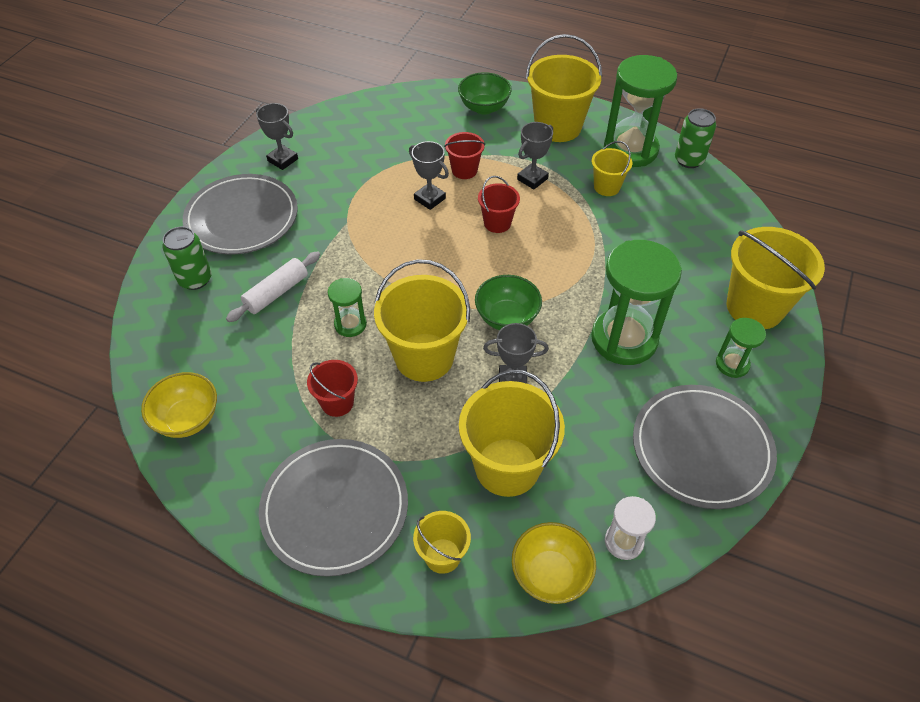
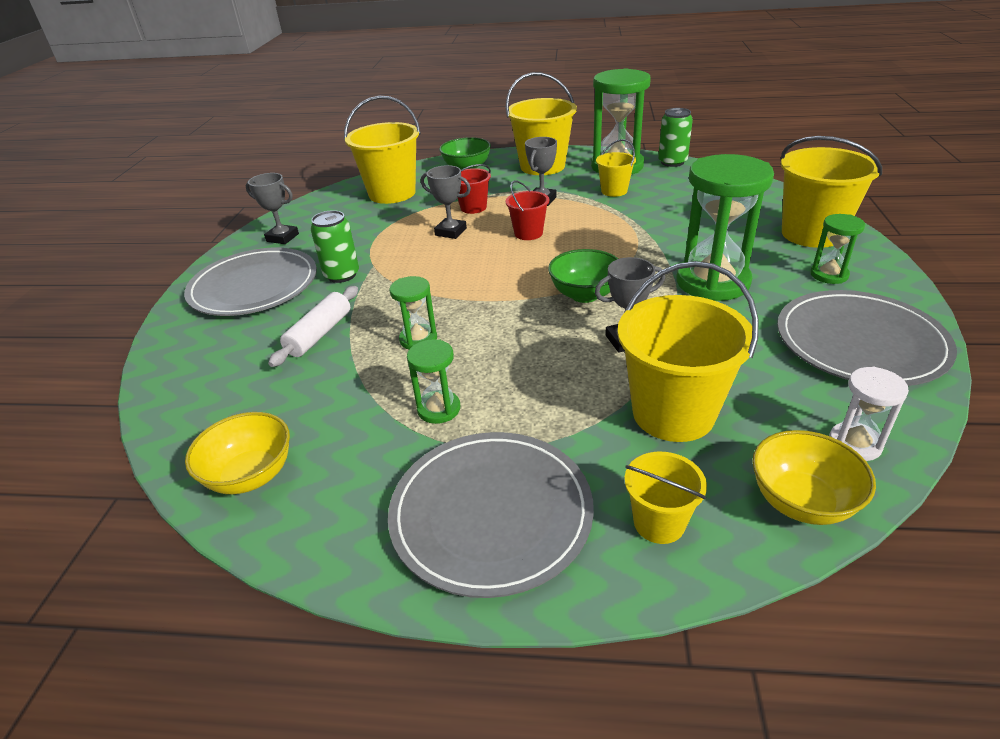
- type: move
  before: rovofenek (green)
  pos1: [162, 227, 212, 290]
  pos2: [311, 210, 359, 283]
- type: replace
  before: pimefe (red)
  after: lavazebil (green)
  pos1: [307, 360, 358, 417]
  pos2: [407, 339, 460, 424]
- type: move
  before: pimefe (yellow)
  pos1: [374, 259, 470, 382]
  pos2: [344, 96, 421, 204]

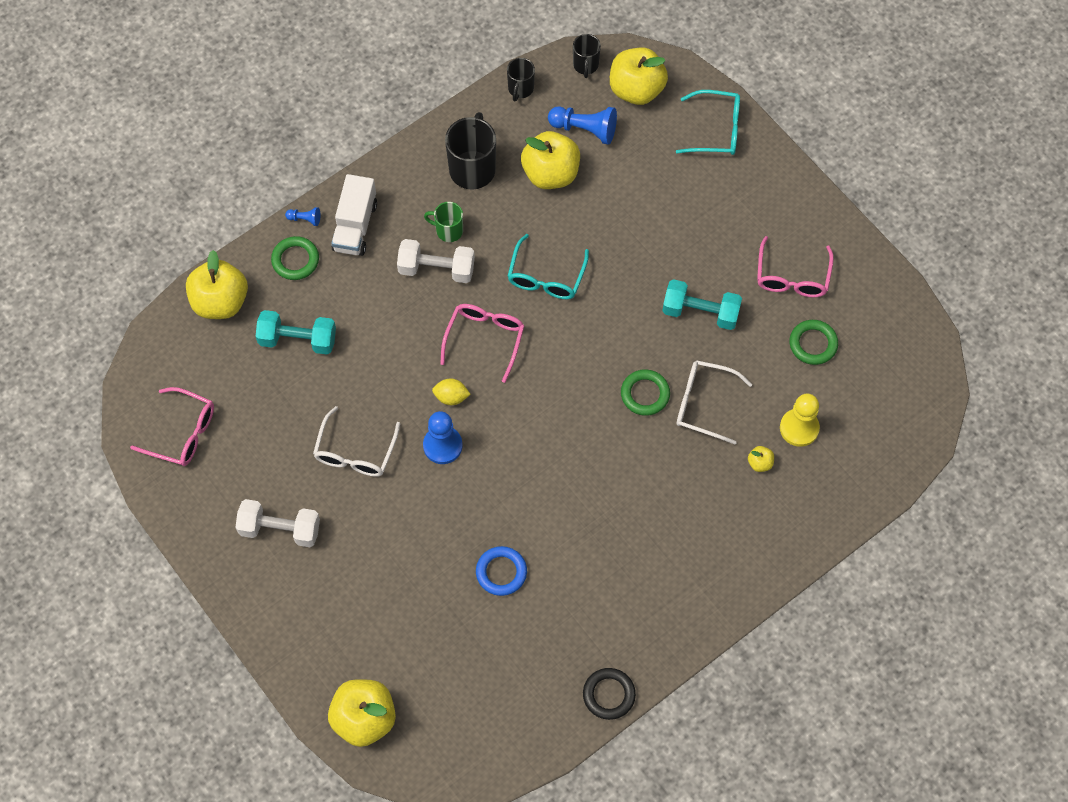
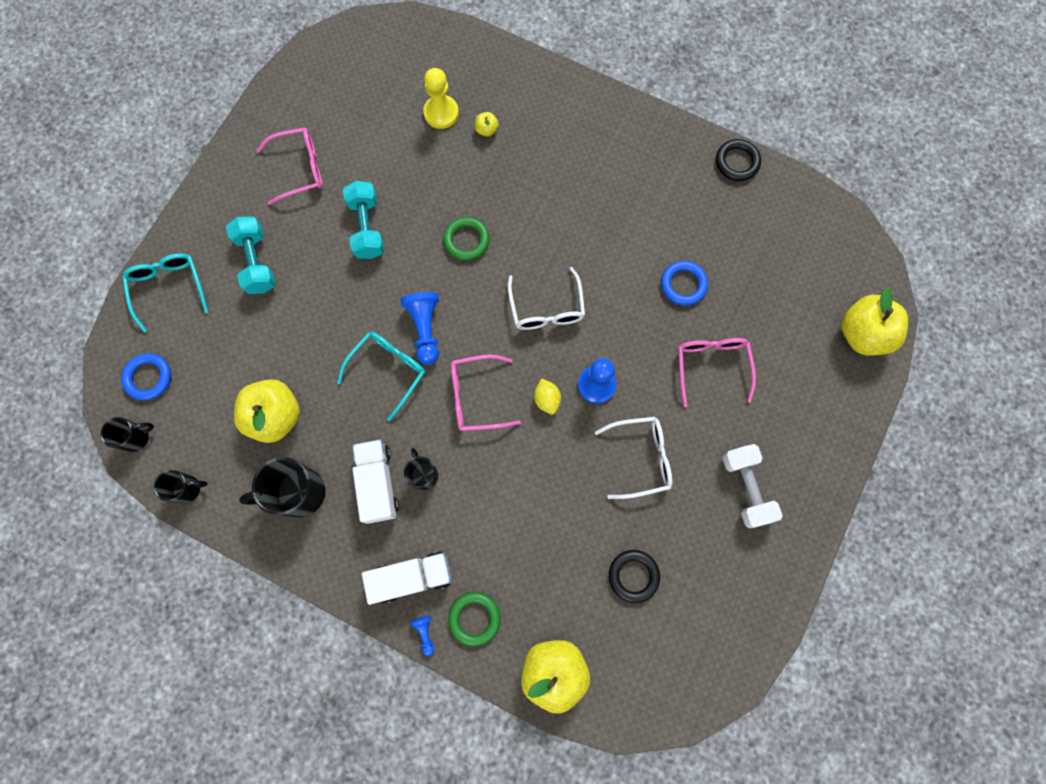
- type: move
  before: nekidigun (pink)
  pos1: [130, 387, 214, 466]
  pos2: [678, 338, 756, 407]
- type: move
  before: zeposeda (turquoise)
  pos1: [256, 310, 336, 355]
  pos2: [226, 217, 276, 294]
- type: replace
  before: zeposeda (white)
  after: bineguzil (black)
  pos1: [397, 239, 475, 283]
  pos2: [404, 448, 438, 490]
- type: replace
  before: bineguzil (green)
  after: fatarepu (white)
  pos1: [424, 202, 463, 242]
  pos2: [352, 439, 399, 524]
- type: rotate
  before: nekidigun (turquoise)
  pos1: [508, 234, 589, 299]
  pos2: [337, 332, 425, 421]
  turn: -45
- type: move
  before: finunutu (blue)
  pos1: [548, 106, 617, 145]
  pos2: [400, 292, 439, 365]
- type: replace
  before: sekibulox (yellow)
  after: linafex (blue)
  pos1: [610, 48, 668, 105]
  pos2: [121, 353, 171, 400]
- type: move
  before: nekidigun (white)
  pos1: [676, 360, 752, 445]
  pos2: [508, 267, 585, 330]
- type: delete
  before: linafex (green)
  pos1: [789, 320, 838, 365]
- type: insert
  after: linafex (black)
  pos2: [609, 550, 660, 603]

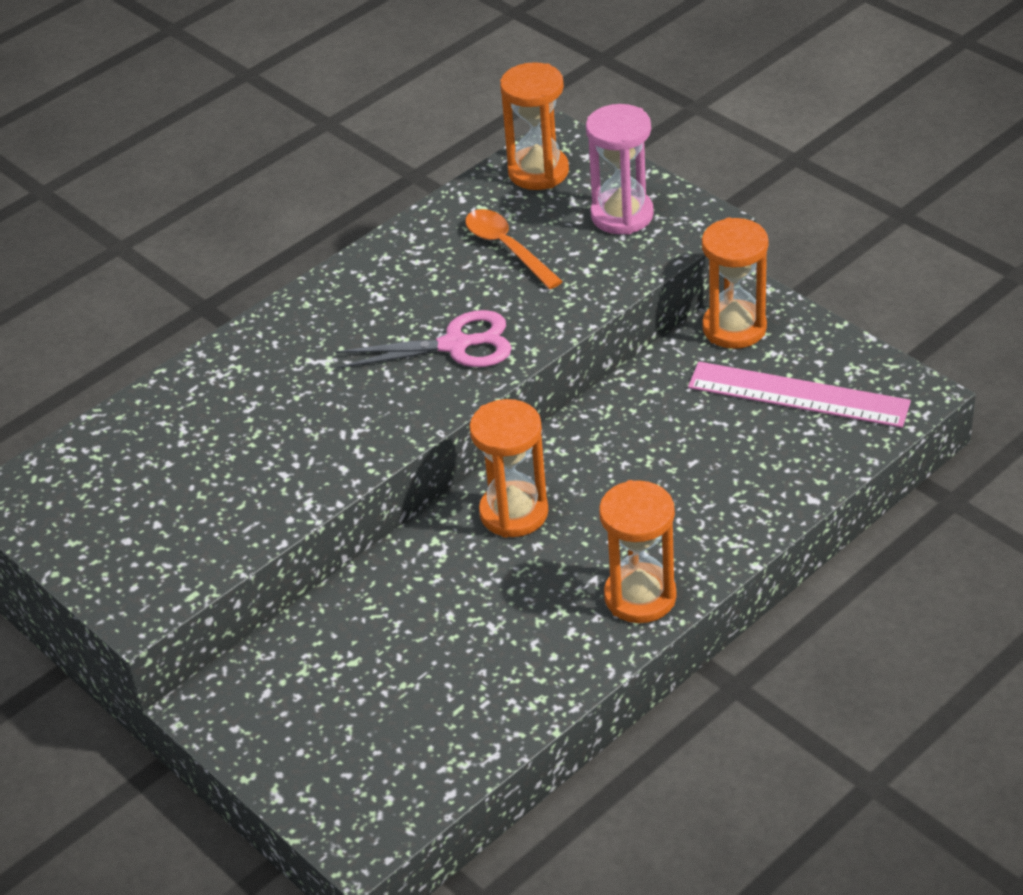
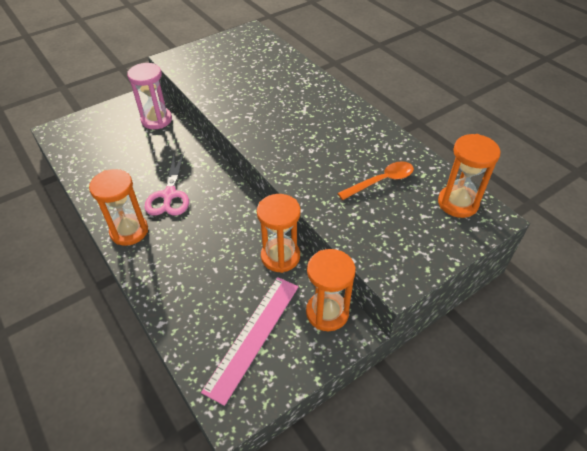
- type: move
  before: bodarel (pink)
  pos1: [335, 310, 512, 369]
  pos2: [145, 152, 189, 216]
- type: move
  before: lavazebil (orange)
  pos1: [469, 399, 548, 538]
  pos2: [257, 194, 301, 273]
- type: move
  before: lavazebil (pink)
  pos1: [586, 104, 654, 235]
  pos2: [127, 63, 172, 129]

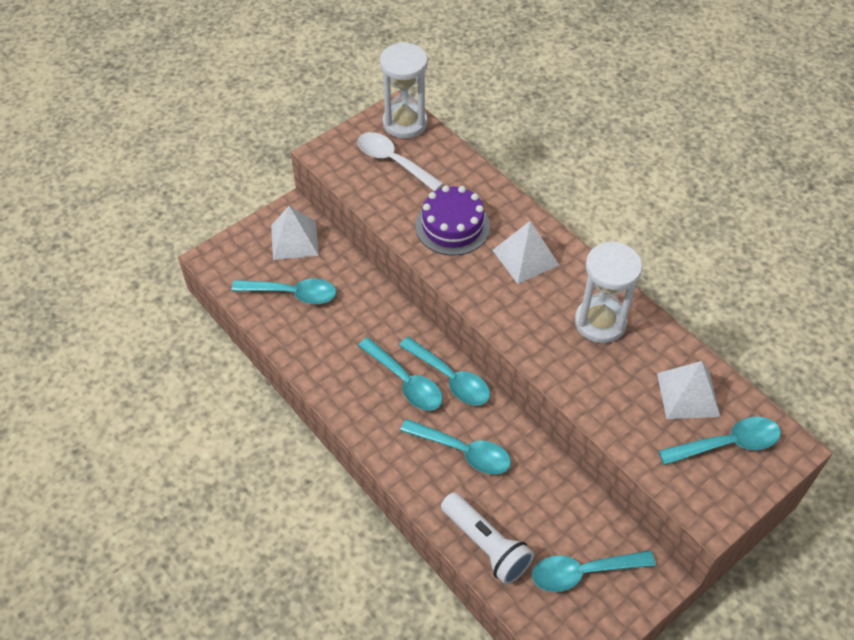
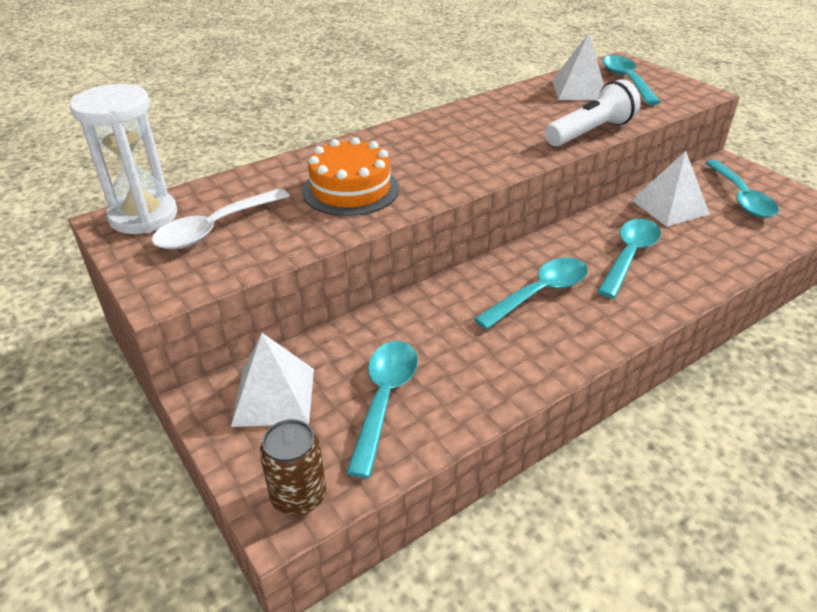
- type: delete
  before: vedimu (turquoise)
  pos1: [399, 337, 490, 406]
- type: recolor
  before: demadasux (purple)
  after: demadasux (orange)
  pos1: [415, 185, 490, 256]
  pos2: [302, 137, 399, 216]
- type: move
  before: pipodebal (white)
  pos1: [441, 493, 534, 585]
  pos2: [545, 79, 641, 146]
- type: move
  before: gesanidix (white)
  pos1: [492, 221, 559, 284]
  pos2: [632, 151, 710, 227]
- type: delete
  before: lavazebil (white)
  pos1: [575, 241, 642, 343]
- type: insert
  after: rovofenek (brown)
  pos2: [260, 419, 326, 515]

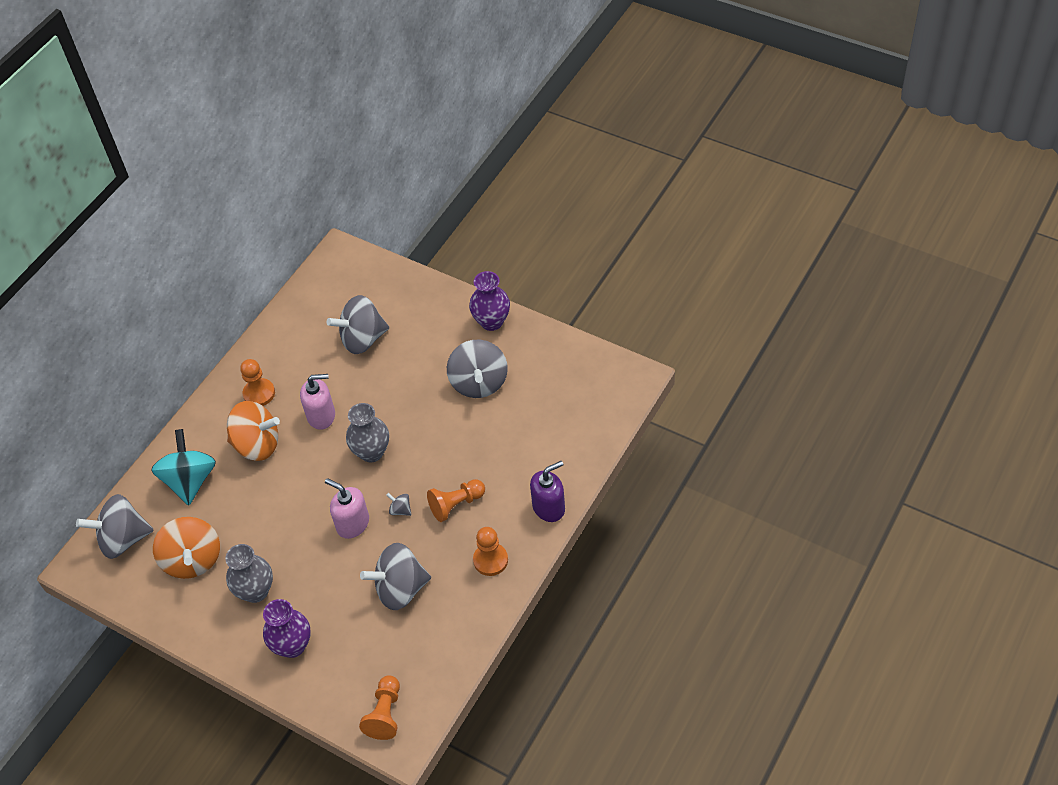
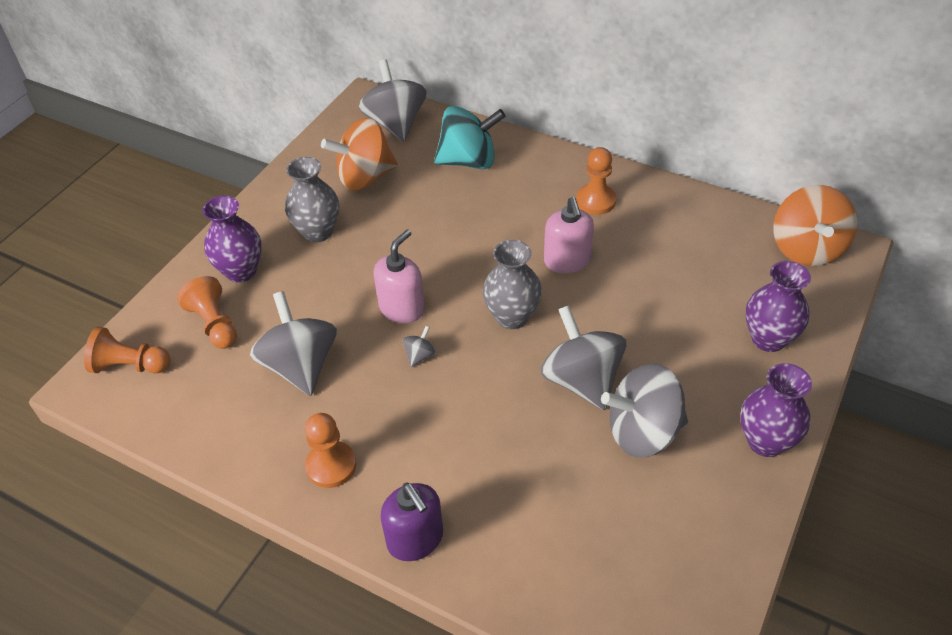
- type: move
  before: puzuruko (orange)
  pos1: [227, 401, 280, 461]
  pos2: [773, 185, 857, 266]
- type: move
  before: puzuruko (grey)
  pos1: [327, 295, 389, 354]
  pos2: [541, 305, 626, 410]
- type: move
  before: finunutu (orange)
  pos1: [427, 479, 485, 522]
  pos2: [177, 276, 237, 349]
- type: insert
  after: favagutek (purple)
  pos2: [746, 261, 811, 352]

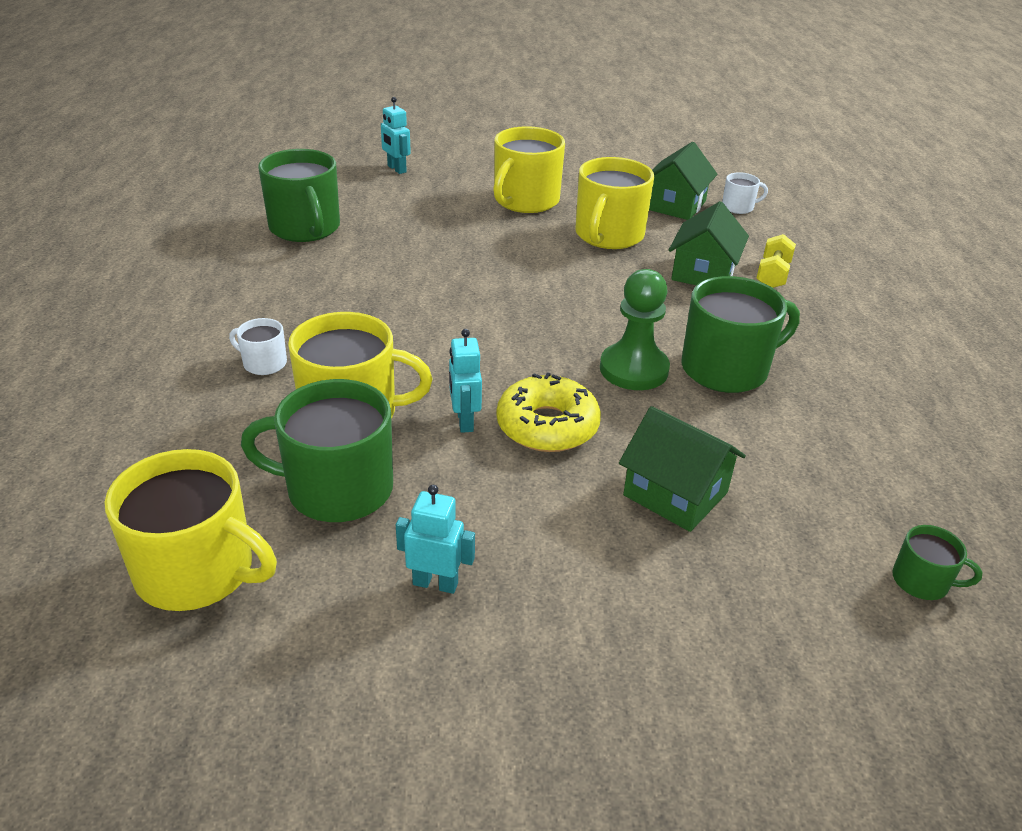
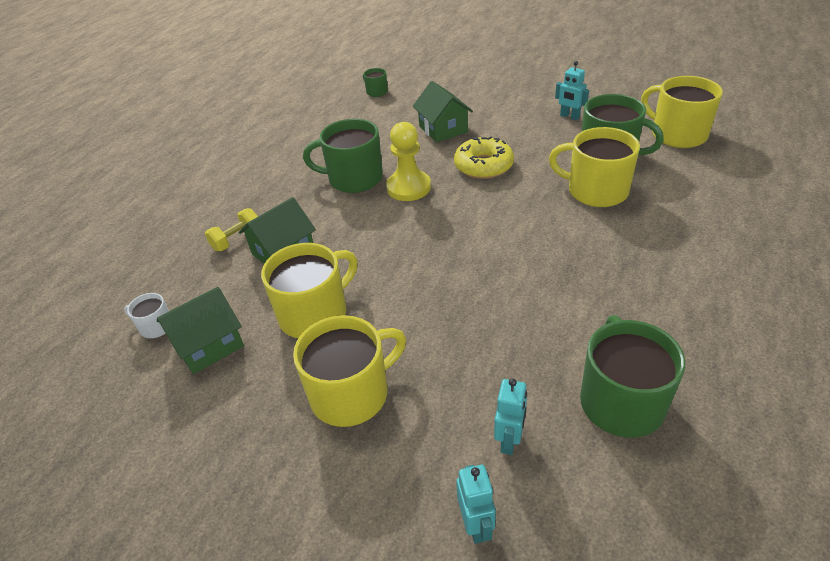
- type: delete
  before: bineguzil (white)
  pos1: [229, 318, 287, 375]
- type: move
  before: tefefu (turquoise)
  pos1: [449, 329, 482, 433]
  pos2: [494, 378, 527, 455]
- type: recolor
  before: finunutu (green)
  after: finunutu (yellow)
  pos1: [600, 269, 670, 390]
  pos2: [386, 122, 431, 201]

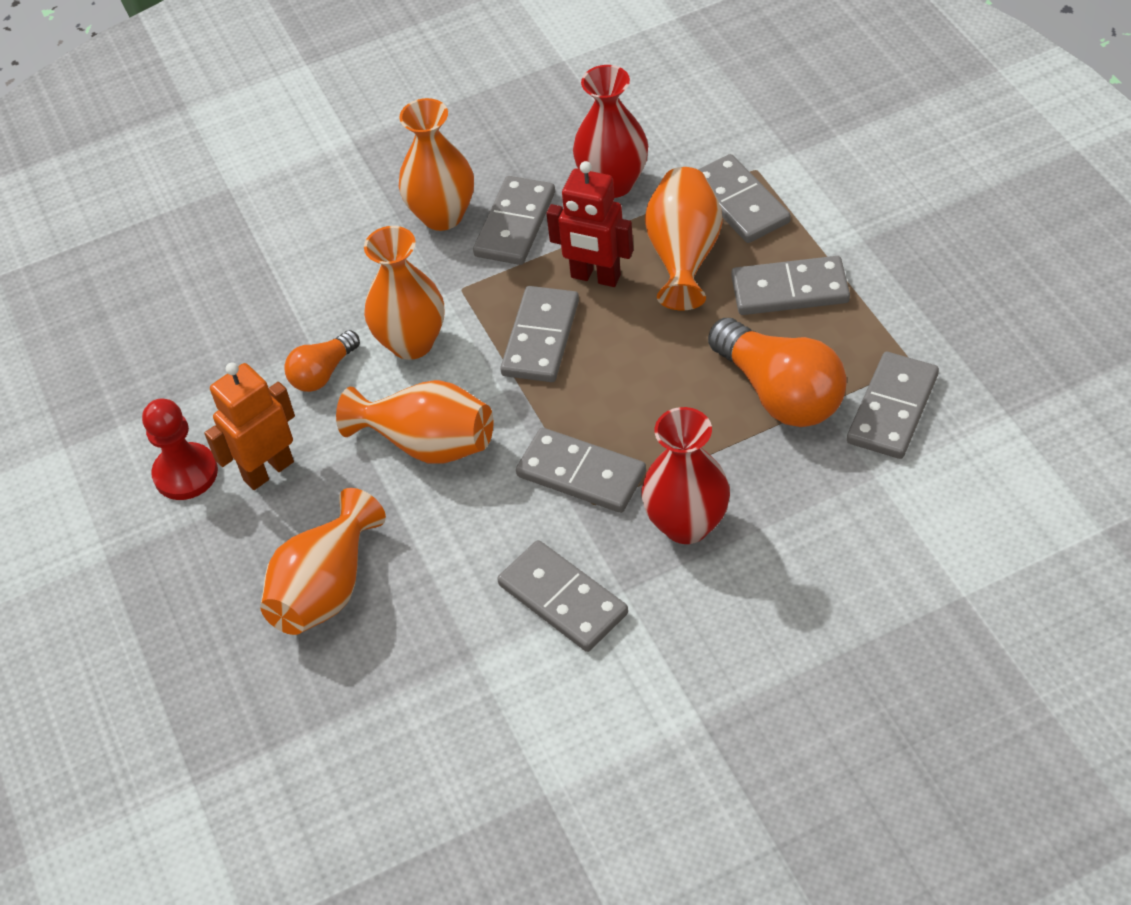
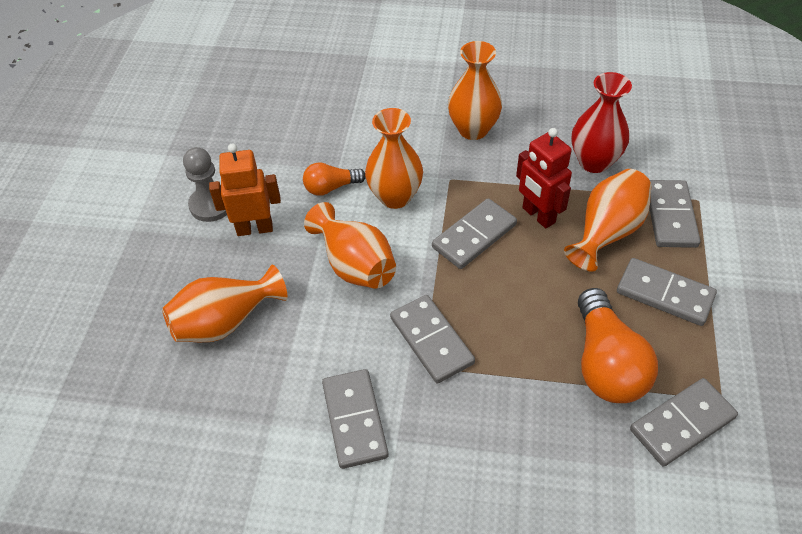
- type: recolor
  before: finunutu (red)
  after: finunutu (grey)
  pos1: [142, 399, 218, 500]
  pos2: [183, 147, 227, 222]
- type: delete
  before: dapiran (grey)
  pos1: [473, 176, 555, 265]
- type: delete
  before: favagutek (red)
  pos1: [642, 407, 730, 544]

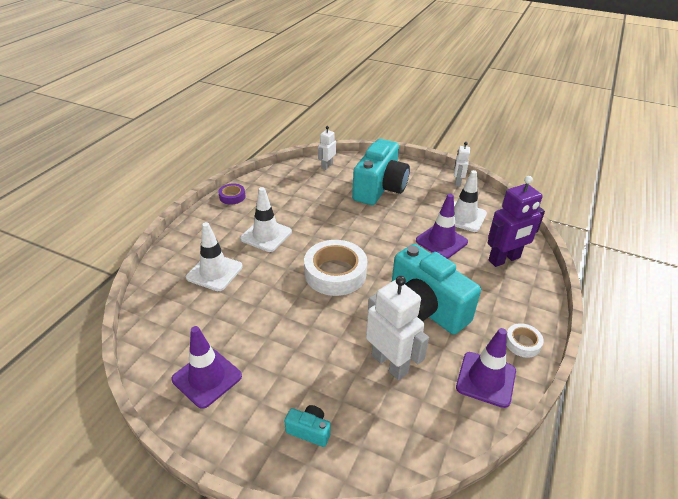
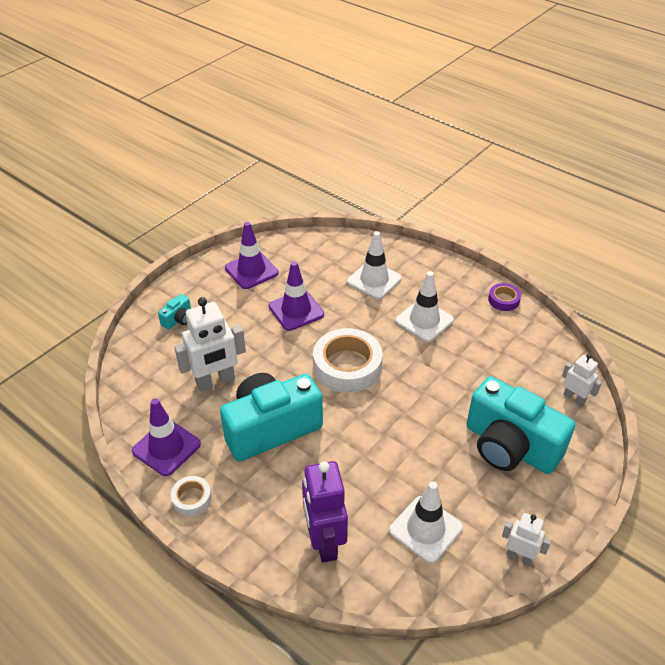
- type: move
  before: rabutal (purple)
  pos1: [416, 194, 468, 259]
  pos2: [269, 261, 324, 331]

